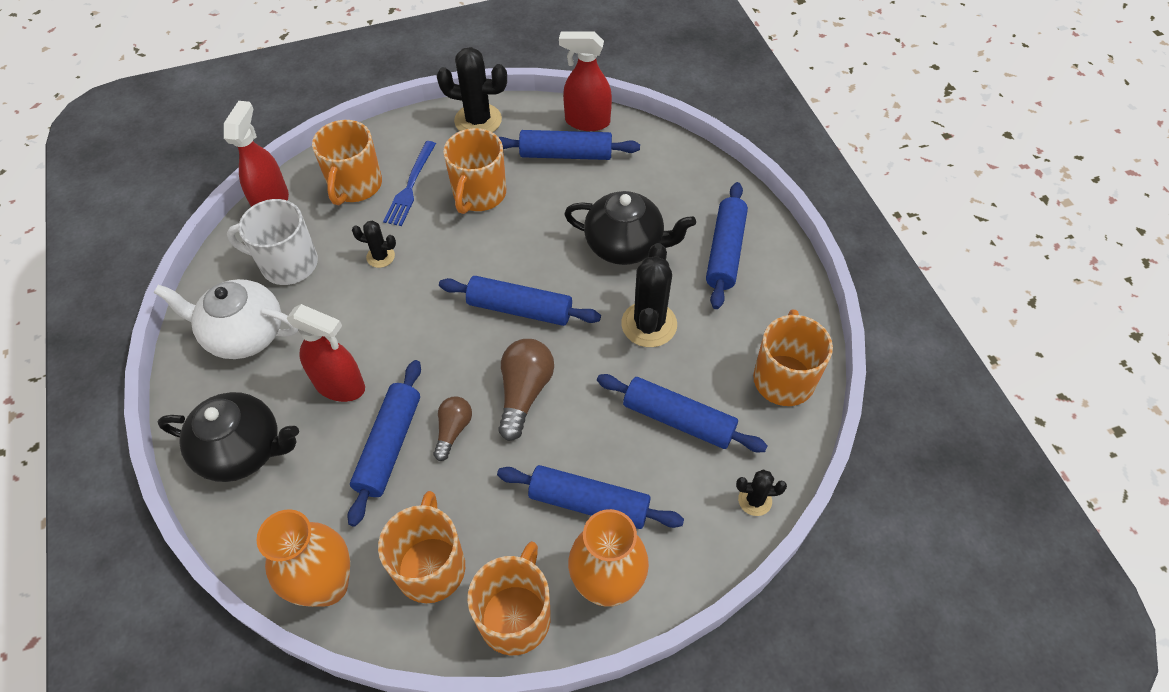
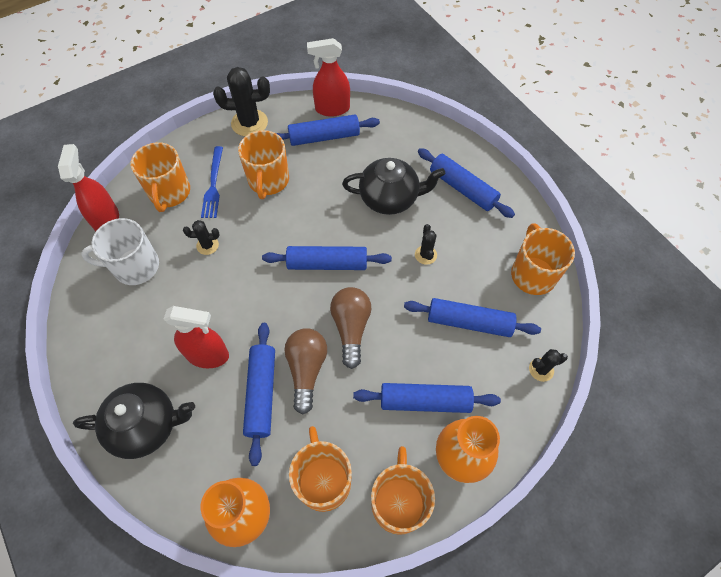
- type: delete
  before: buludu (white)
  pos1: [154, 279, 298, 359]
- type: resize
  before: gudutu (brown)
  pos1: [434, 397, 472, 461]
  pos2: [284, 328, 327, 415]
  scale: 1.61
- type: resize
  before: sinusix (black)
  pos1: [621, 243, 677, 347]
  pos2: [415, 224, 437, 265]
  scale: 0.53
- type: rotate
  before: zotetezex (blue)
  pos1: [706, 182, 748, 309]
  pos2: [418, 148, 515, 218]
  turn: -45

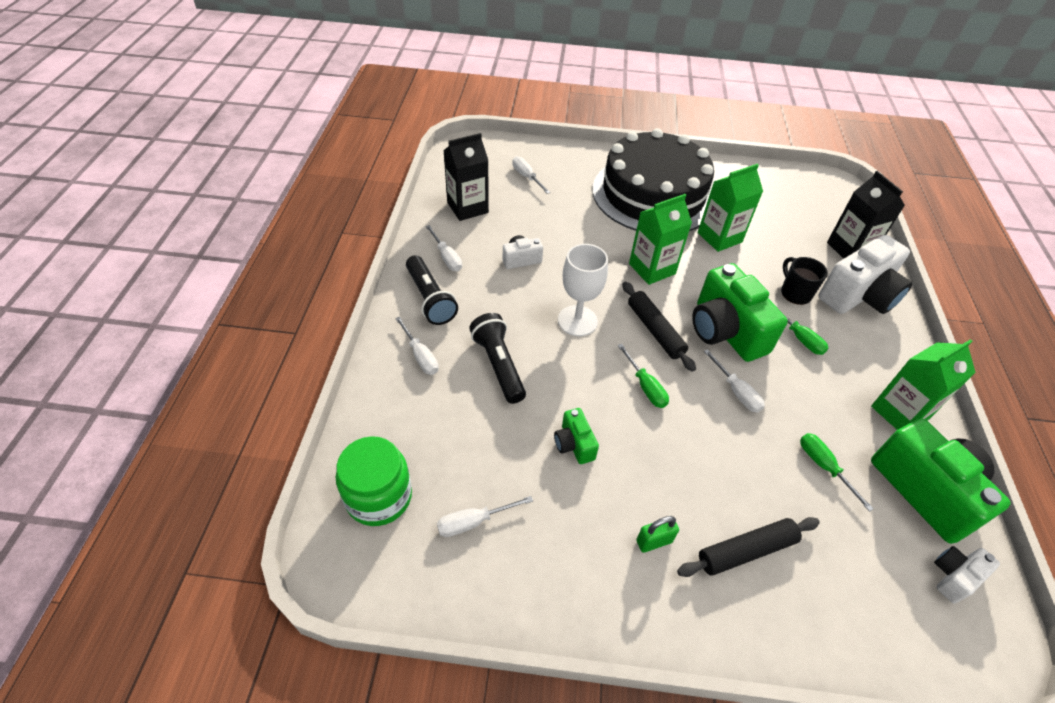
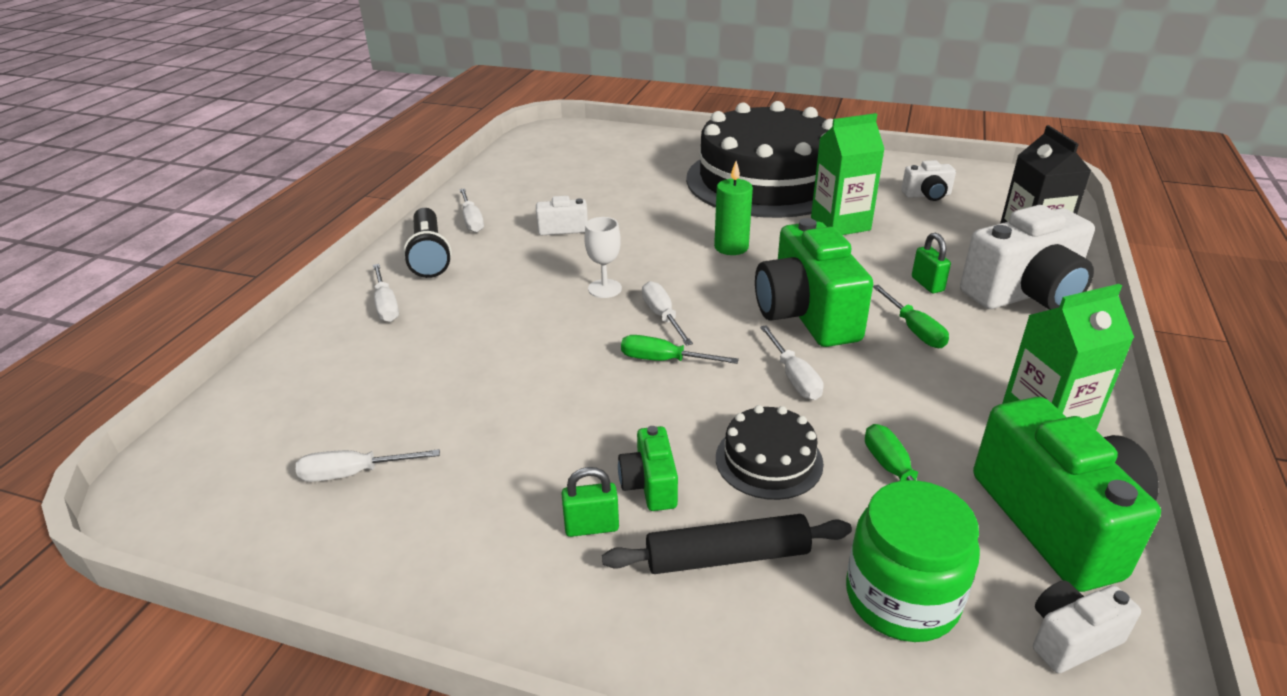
- type: move
  before: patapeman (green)
  pos1: [336, 436, 412, 526]
  pos2: [846, 480, 980, 642]
- type: delete
  before: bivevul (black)
  pos1: [443, 133, 489, 221]
- type: delete
  before: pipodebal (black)
  pos1: [469, 313, 526, 404]
- type: move
  before: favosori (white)
  pos1: [512, 156, 550, 194]
  pos2: [642, 281, 693, 346]
- type: move
  before: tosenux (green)
  pos1: [554, 408, 599, 464]
  pos2: [618, 426, 678, 511]
- type: resize
  before: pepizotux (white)
  pos1: [558, 244, 608, 336]
  pos2: [584, 217, 622, 298]
  scale: 0.63
- type: rotate
  before: favosori (green)
  pos1: [618, 344, 669, 408]
  pos2: [621, 335, 739, 364]
  turn: 120
- type: delete
  before: zotetezex (black)
  pos1: [622, 282, 696, 372]
- type: replace
  before: bivevul (green)
  after: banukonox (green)
  pos1: [629, 194, 692, 285]
  pos2: [714, 161, 753, 255]
- type: replace
  before: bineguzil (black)
  after: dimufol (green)
  pos1: [781, 257, 828, 305]
  pos2: [912, 233, 951, 293]
- type: insert
  after: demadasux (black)
  pos2: [716, 405, 824, 500]
- type: insert
  after: tosenux (white)
  pos2: [901, 160, 956, 201]

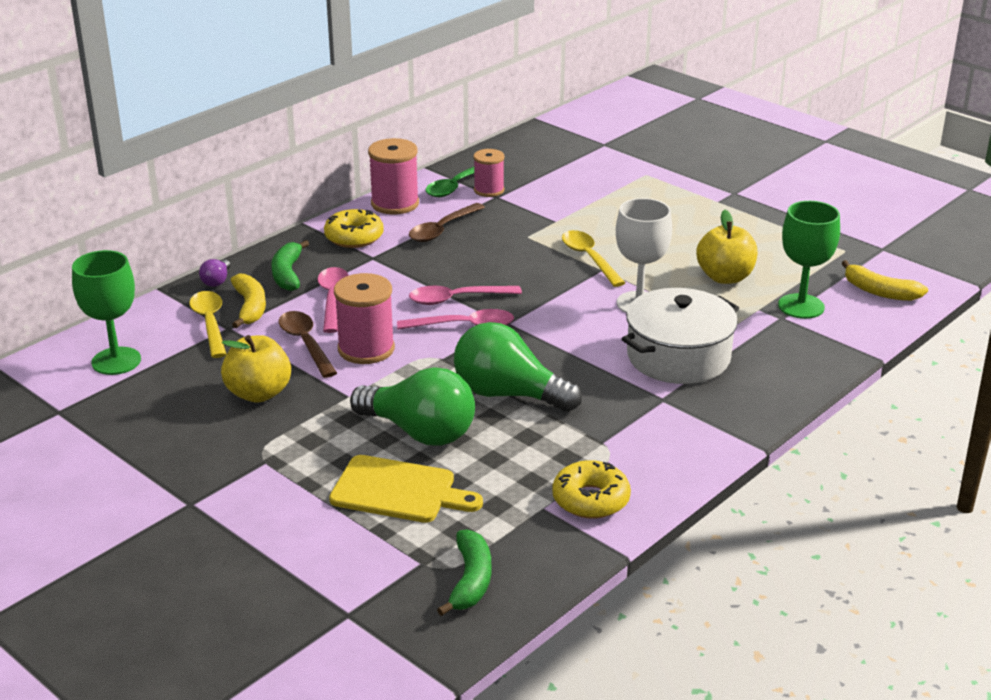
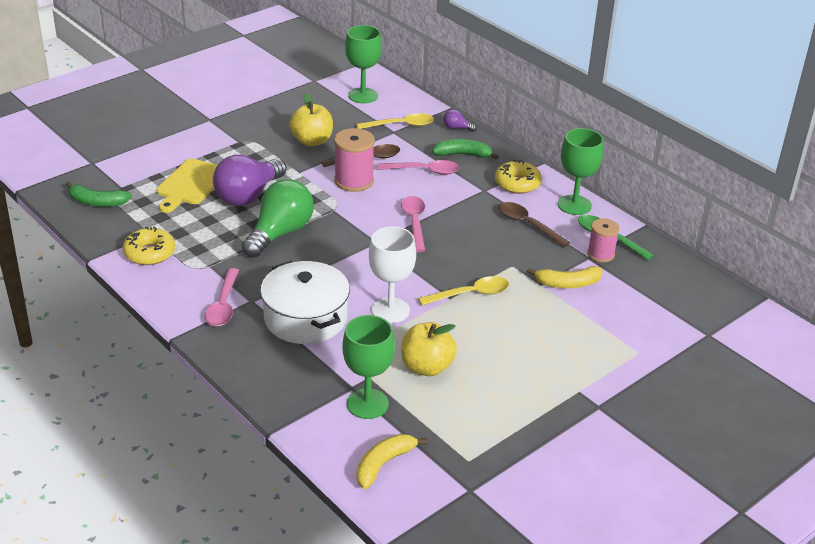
- type: move
  before: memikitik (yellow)
  pos1: [231, 274, 266, 328]
  pos2: [527, 266, 602, 288]
- type: recolor
  before: gudutu (green)
  after: gudutu (purple)
  pos1: [350, 367, 475, 446]
  pos2: [213, 155, 286, 206]
- type: replace
  before: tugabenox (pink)
  after: pepizotux (green)
  pos1: [368, 138, 419, 215]
  pos2: [558, 128, 604, 215]
- type: move
  before: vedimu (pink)
  pos1: [397, 309, 514, 330]
  pos2: [205, 268, 239, 327]

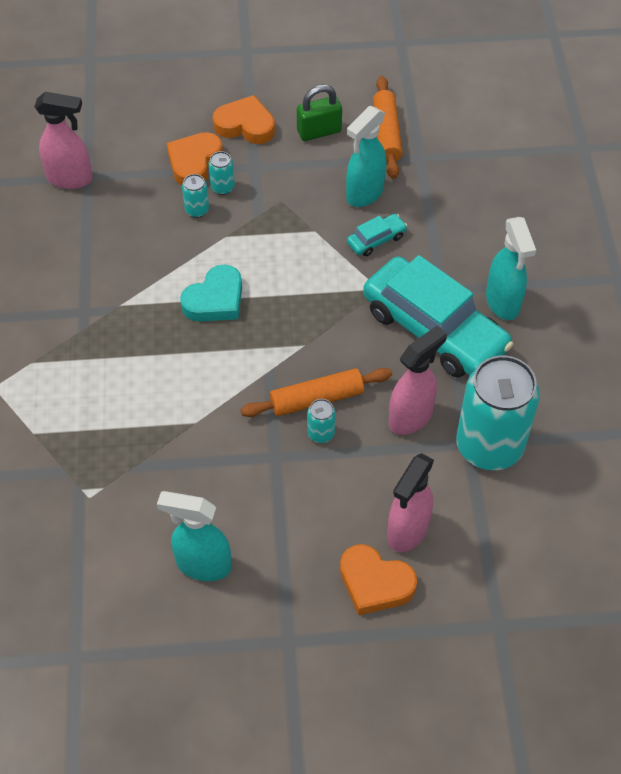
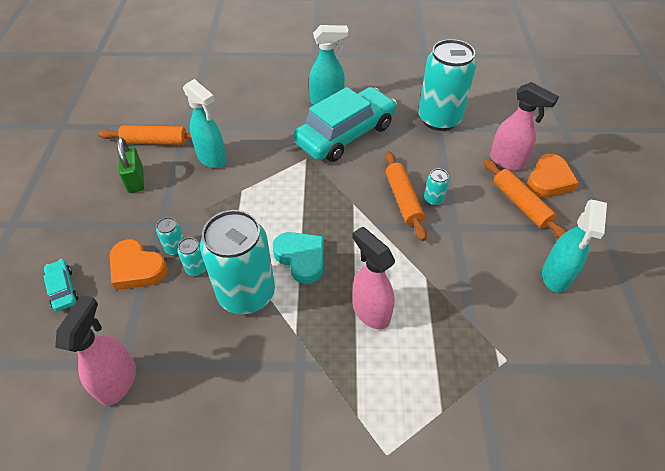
- type: delete
  before: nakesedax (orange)
  pos1: [212, 95, 275, 144]
- type: move
  before: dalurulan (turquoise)
  pos1: [347, 214, 407, 256]
  pos2: [43, 259, 79, 312]
- type: move
  before: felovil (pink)
  pos1: [389, 326, 447, 435]
  pos2: [352, 227, 395, 330]
- type: insert
  after: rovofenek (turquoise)
  pos2: [200, 210, 275, 314]
- type: insert
  after: zotetezex (orange)
  pos2: [484, 159, 567, 239]

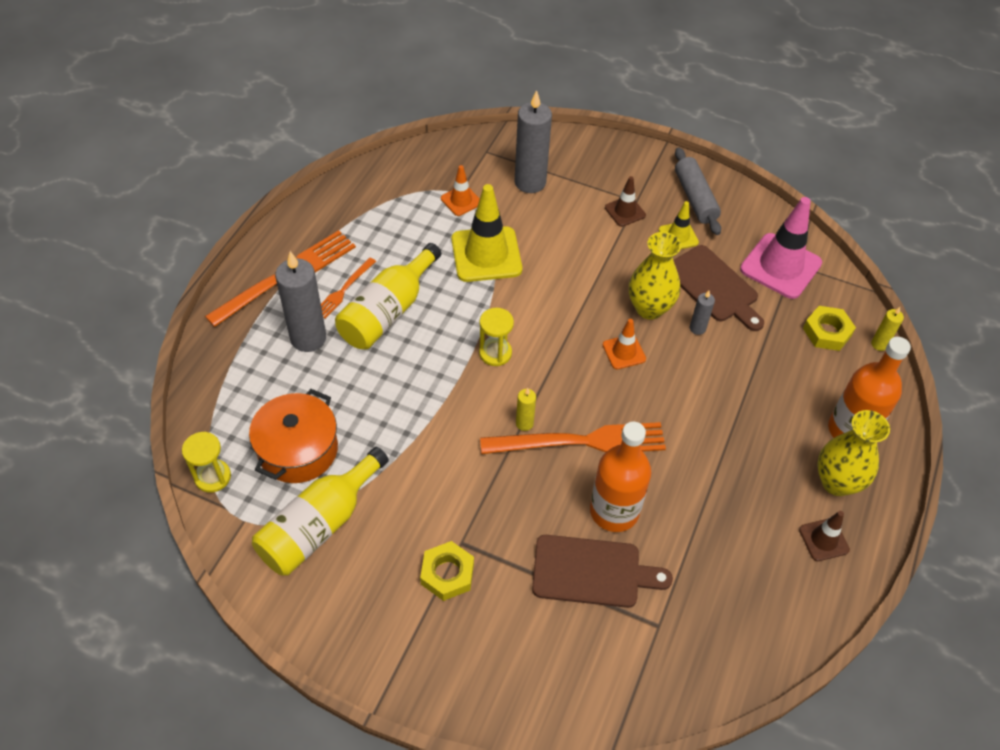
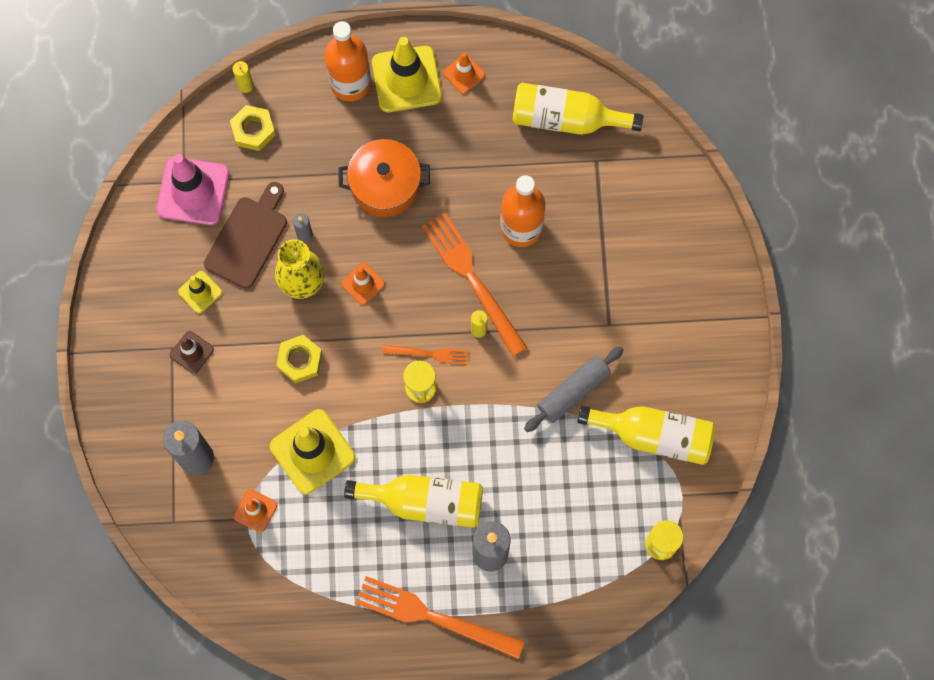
- type: move
  before: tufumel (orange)
  pos1: [249, 389, 338, 483]
  pos2: [338, 139, 430, 217]
- type: move
  before: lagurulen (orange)
  pos1: [321, 258, 376, 319]
  pos2: [383, 345, 469, 365]
- type: move
  before: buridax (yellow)
  pos1: [420, 541, 474, 601]
  pos2: [276, 335, 322, 383]
- type: delete
  before: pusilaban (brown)
  pos1: [532, 535, 673, 608]
- type: move
  before: zotetezex (grey)
  pos1: [675, 147, 721, 235]
  pos2: [524, 347, 624, 432]
- type: recolor
  before: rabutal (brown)
  after: rabutal (orange)
  pos1: [799, 511, 850, 561]
  pos2: [443, 52, 485, 94]
- type: replace
  before: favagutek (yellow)
  after: rabutal (yellow)
  pos1: [817, 410, 890, 496]
  pos2: [372, 37, 442, 112]
- type: insert
  after: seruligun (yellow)
  pos2: [512, 83, 643, 135]

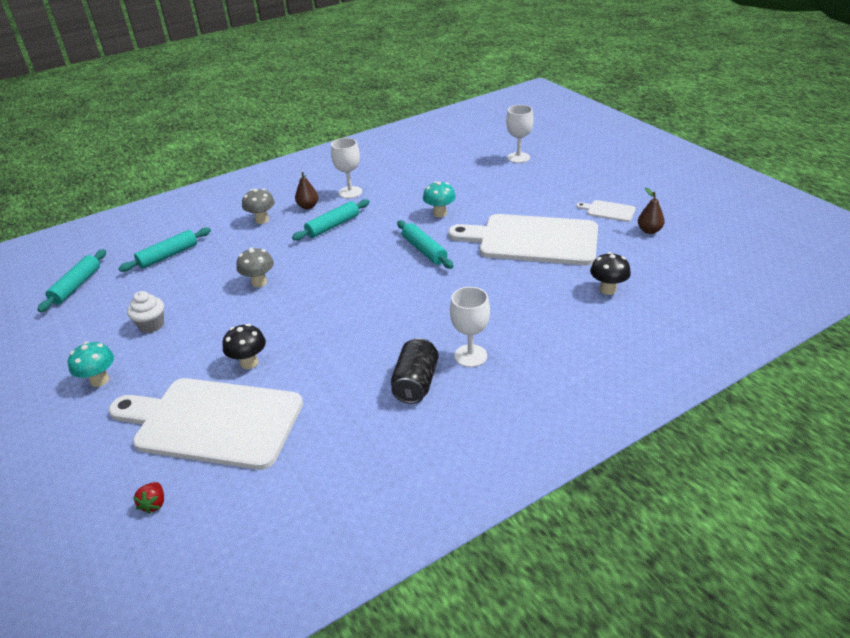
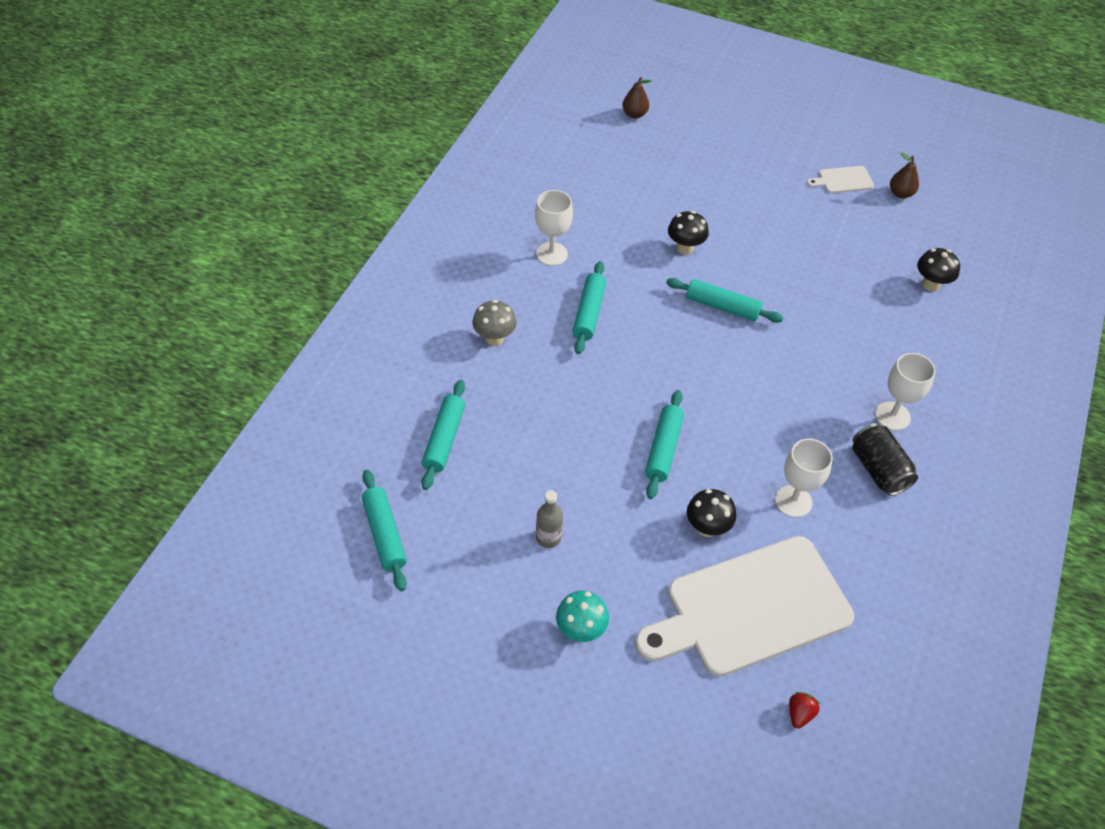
- type: replace
  before: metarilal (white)
  after: seruligun (grey)
  pos1: [127, 291, 164, 333]
  pos2: [536, 490, 563, 548]
- type: rotate
  before: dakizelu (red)
  pos1: [133, 482, 164, 514]
  pos2: [789, 692, 820, 729]
  turn: -120
- type: delete
  before: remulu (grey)
  pos1: [236, 247, 274, 287]
- type: move
  before: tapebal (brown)
  pos1: [295, 172, 318, 209]
  pos2: [622, 77, 651, 118]
- type: recolor
  before: remulu (turquoise)
  after: remulu (black)
  pos1: [423, 181, 456, 217]
  pos2: [668, 211, 709, 254]
- type: delete
  before: pusilaban (white)
  pos1: [448, 214, 598, 265]
- type: move
  before: pepizotux (white)
  pos1: [506, 105, 534, 163]
  pos2: [775, 439, 833, 518]
- type: insert
  after: zotetezex (turquoise)
  pos2: [645, 390, 684, 499]

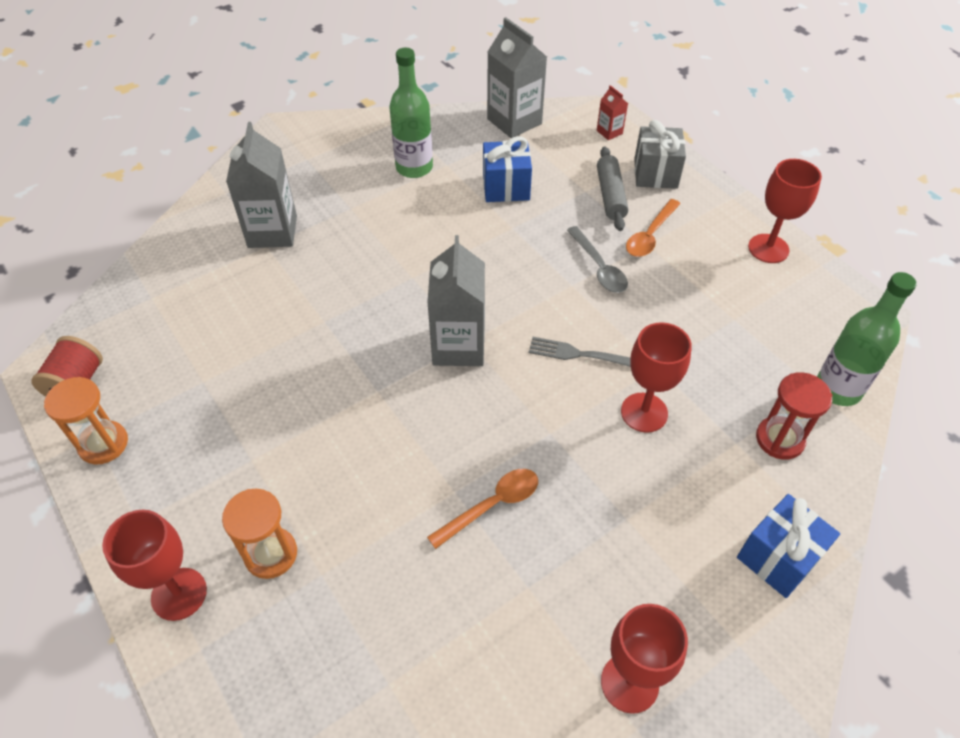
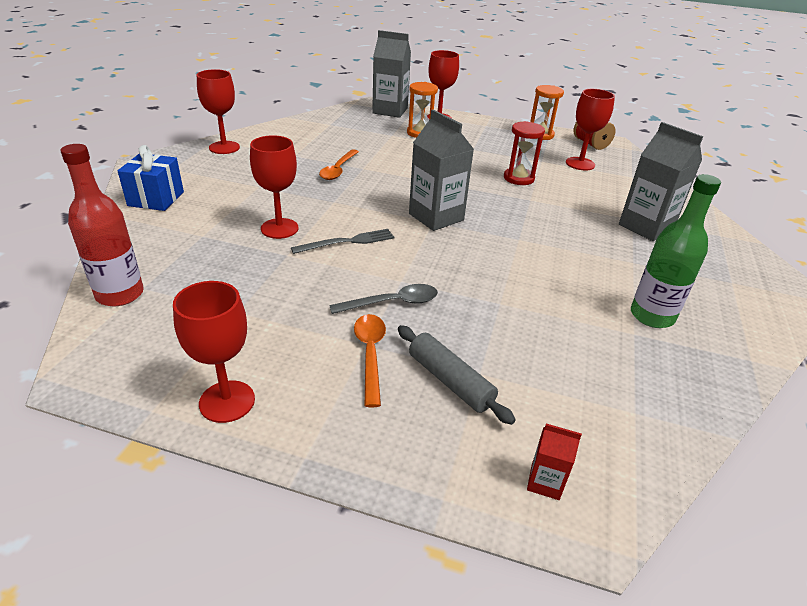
- type: delete
  before: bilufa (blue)
  pos1: [483, 136, 532, 202]
- type: move
  before: bivevul (grey)
  pos1: [487, 17, 547, 138]
  pos2: [372, 30, 411, 118]
- type: rotate
  before: vedimu (grey)
  pos1: [567, 226, 628, 293]
  pos2: [329, 284, 438, 314]
  turn: 135
- type: delete
  before: bilufa (grey)
  pos1: [634, 120, 686, 189]
- type: move
  before: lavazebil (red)
  pos1: [756, 372, 832, 460]
  pos2: [504, 121, 545, 185]
- type: recolor
  before: seruligun (green)
  after: seruligun (red)
  pos1: [817, 272, 917, 406]
  pos2: [60, 144, 144, 306]
- type: insert
  after: pepizotux (red)
  pos2: [566, 89, 615, 170]

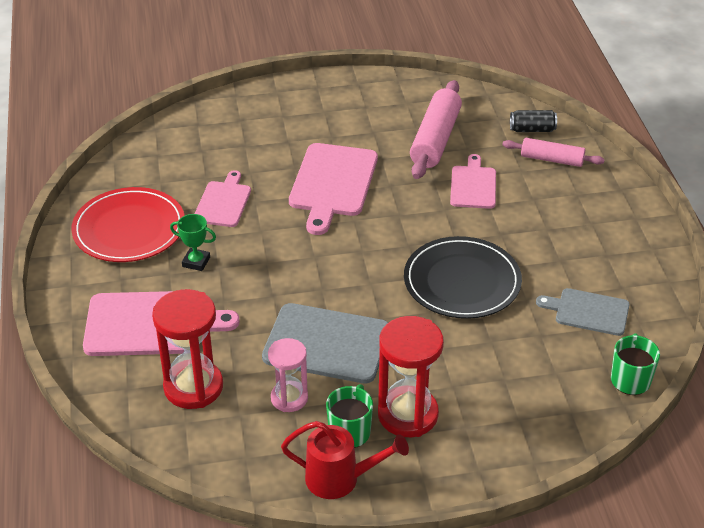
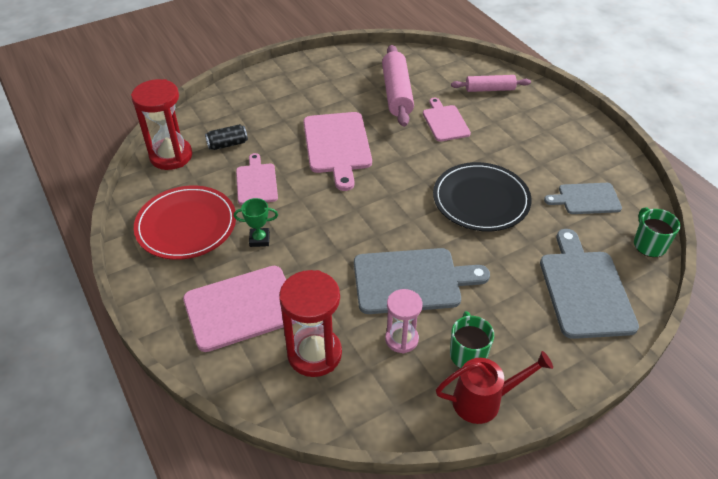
- type: move
  before: lavazebil (red)
  pos1: [378, 316, 444, 437]
  pos2: [131, 79, 192, 170]
- type: move
  before: rovofenek (black)
  pos1: [510, 110, 557, 132]
  pos2: [205, 124, 248, 150]
- type: insert
  after: pusilaban (grey)
  pos2: [540, 229, 639, 339]

